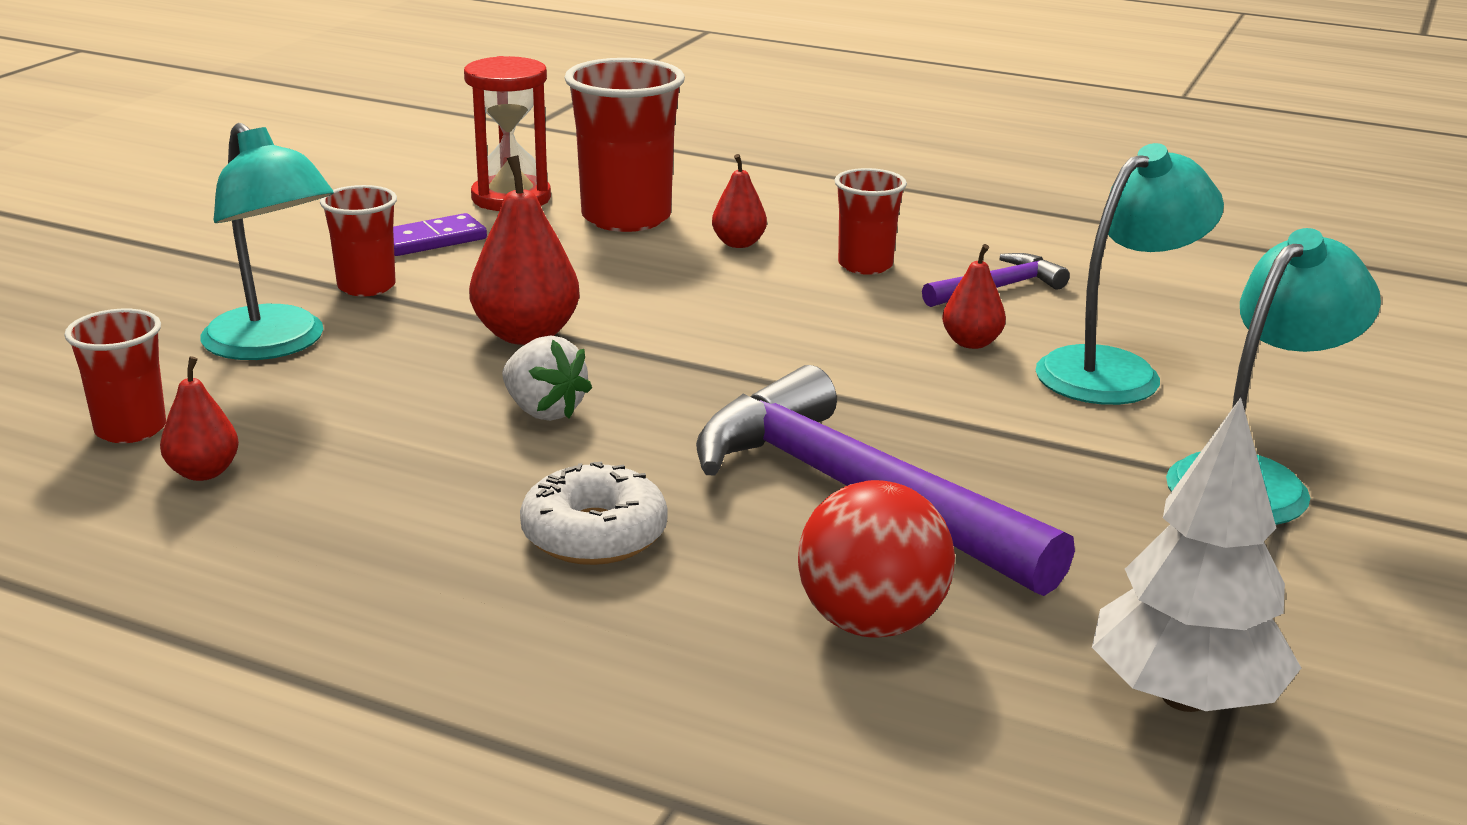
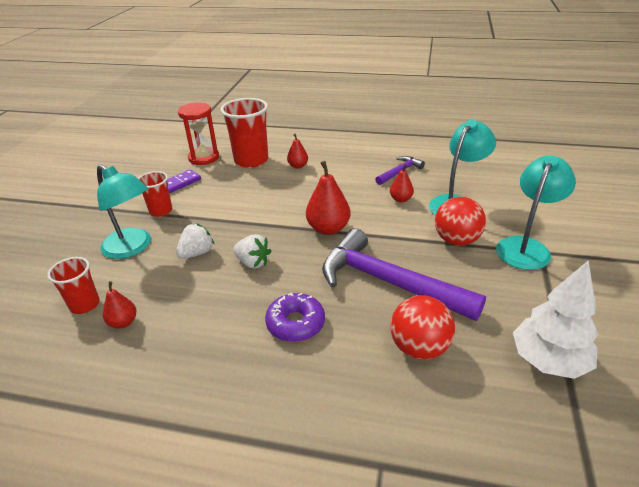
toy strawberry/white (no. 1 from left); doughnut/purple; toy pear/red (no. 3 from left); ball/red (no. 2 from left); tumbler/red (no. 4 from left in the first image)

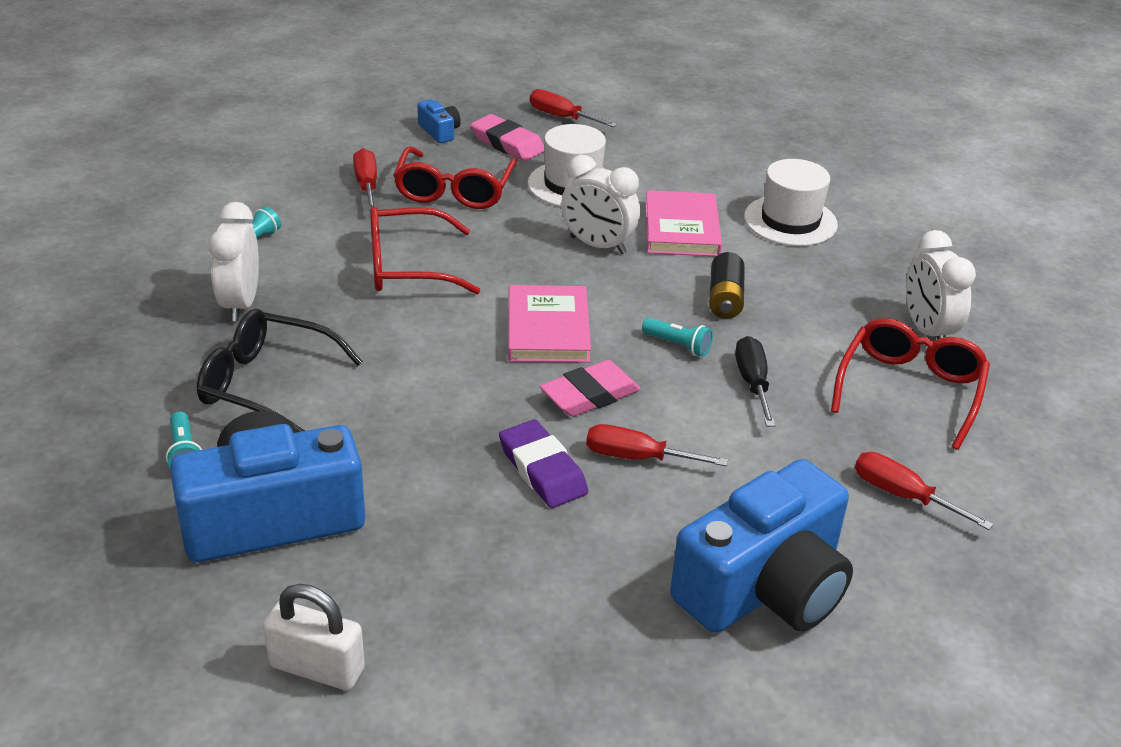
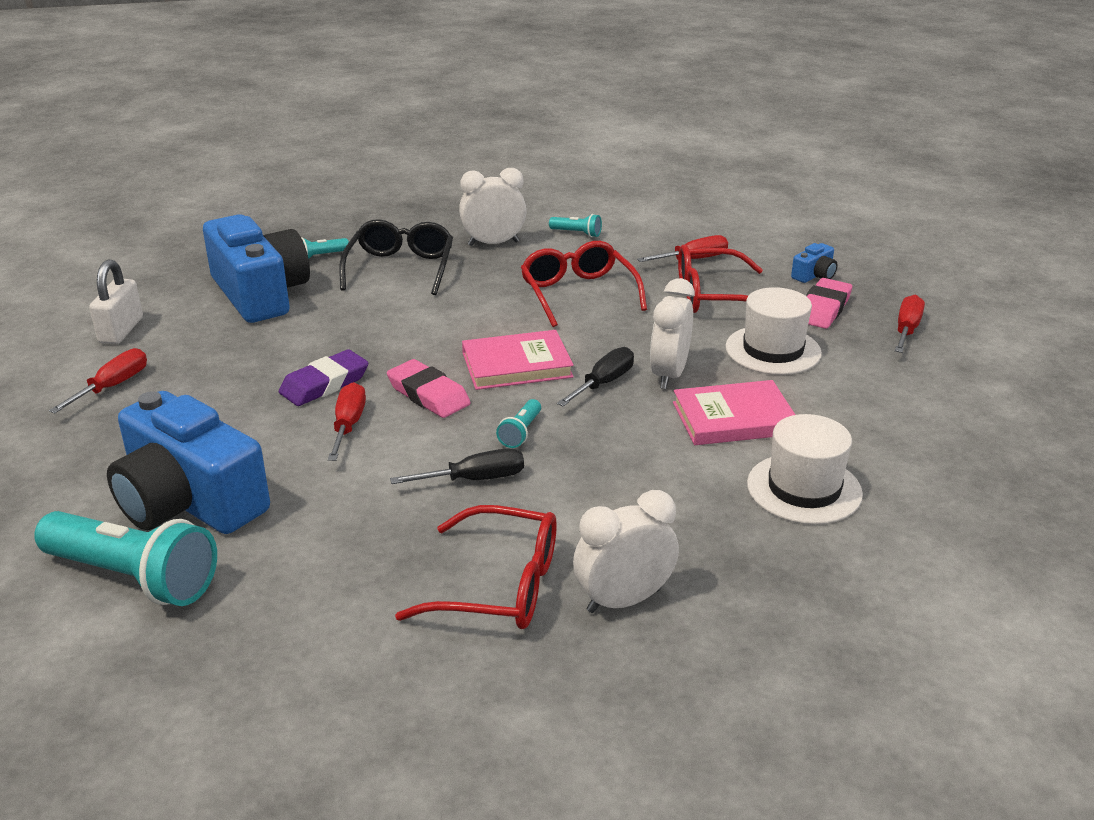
pocket torch/aqua (no. 1 from left); hand screwdriver/red (no. 1 from left); hand screwdriver/ebony (no. 2 from left); AA battery/ebony

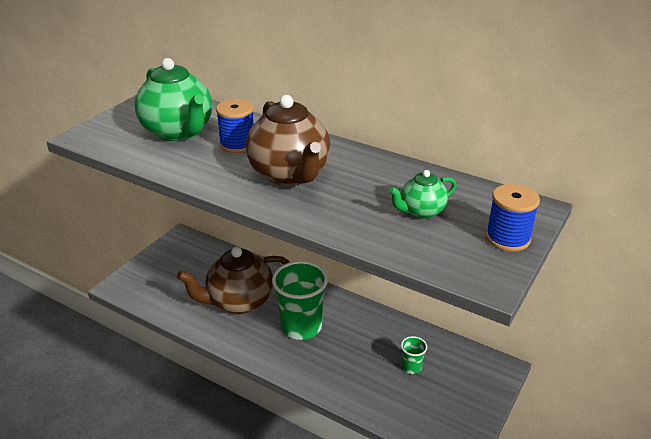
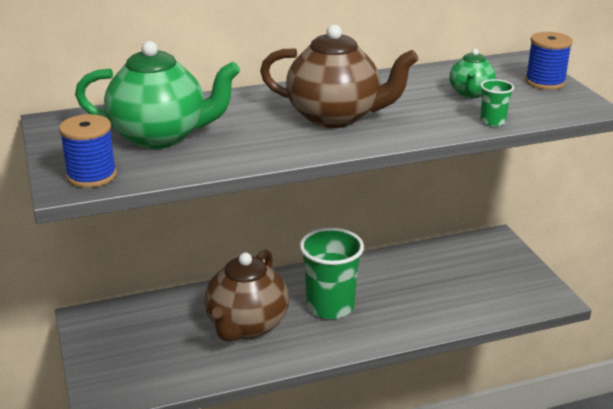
bobbin/blue (no. 1 from left); tumbler/emerald (no. 2 from left)

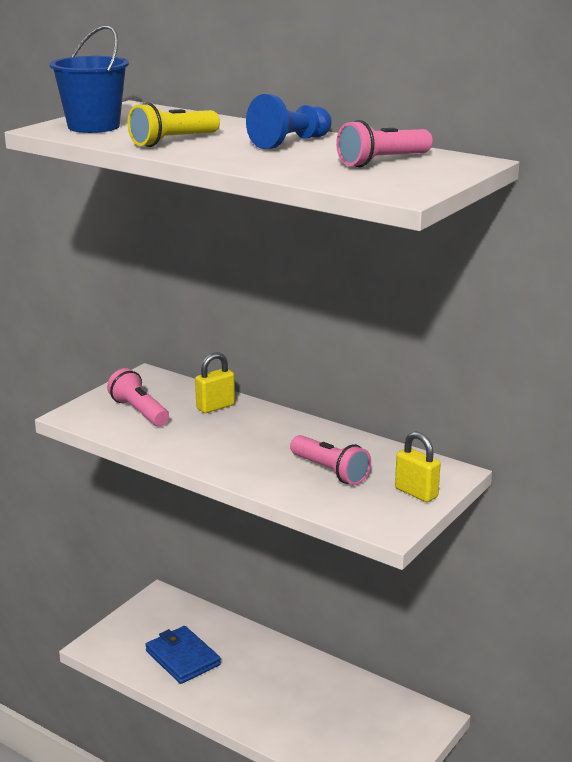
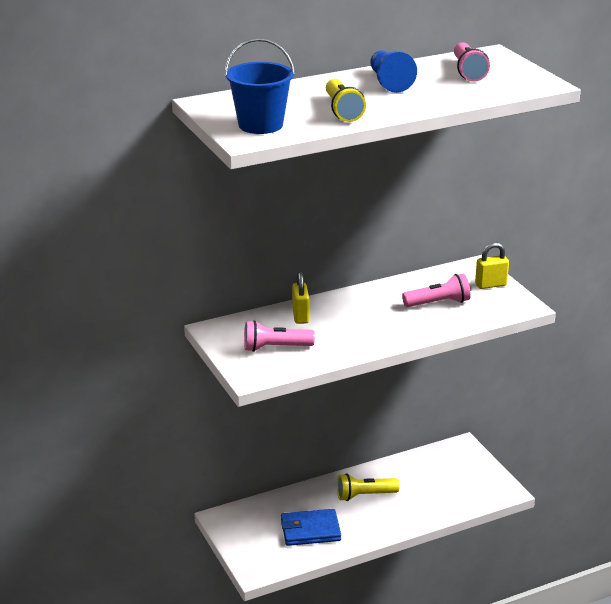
pocket torch/golden (no. 2 from left)

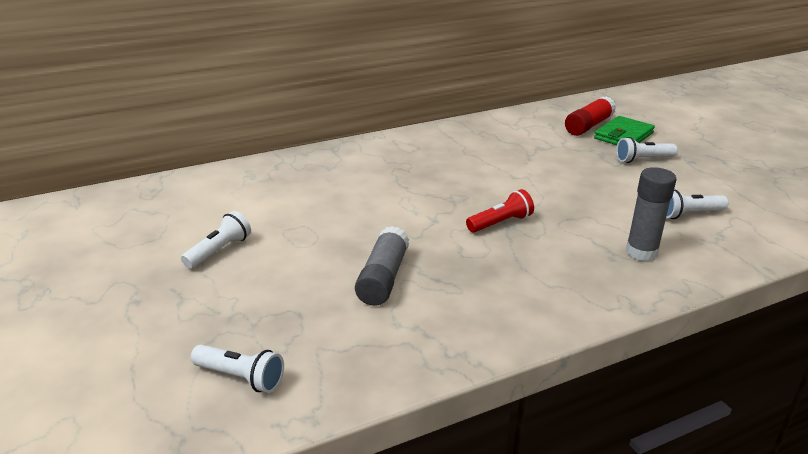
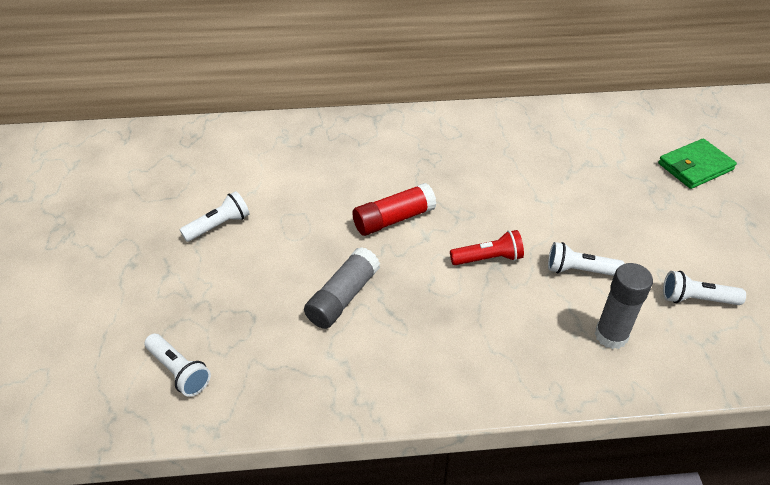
stick of glue/red; pocket torch/white (no. 3 from left)

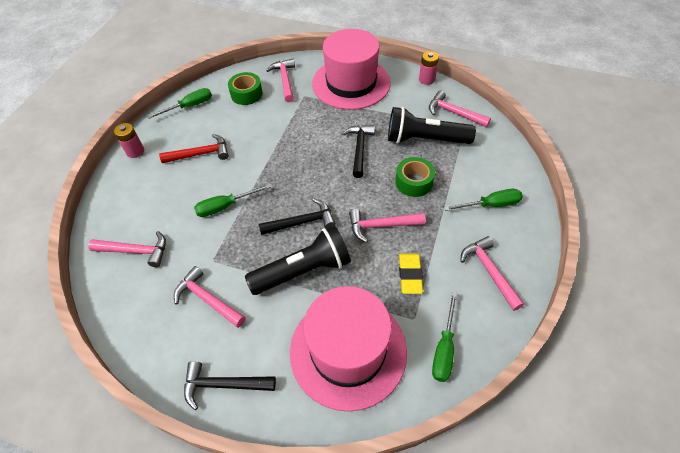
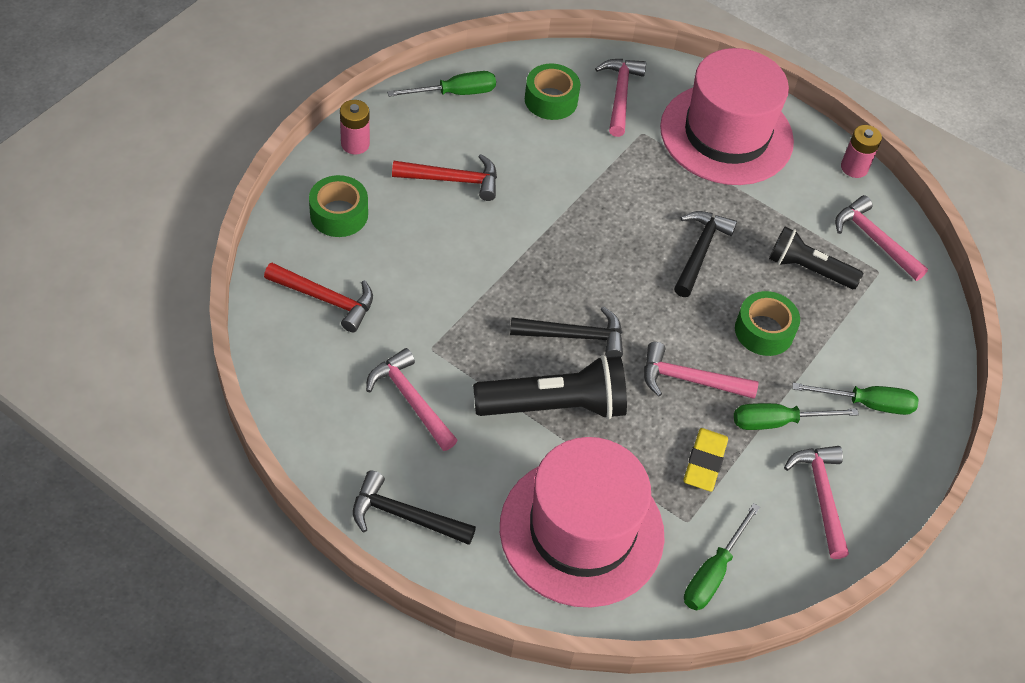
carpenter's hammer/red (no. 1 from left); roll of tape/emerald (no. 1 from left); hand screwdriver/emerald (no. 3 from left); pocket torch/ebony (no. 2 from left)

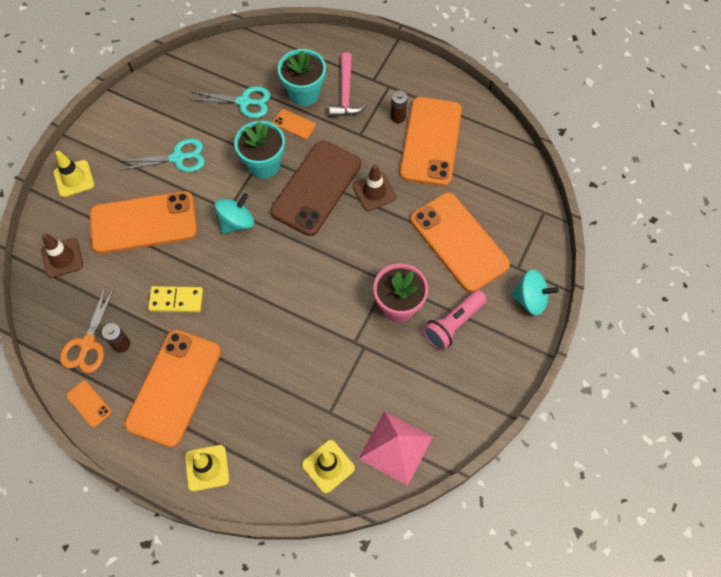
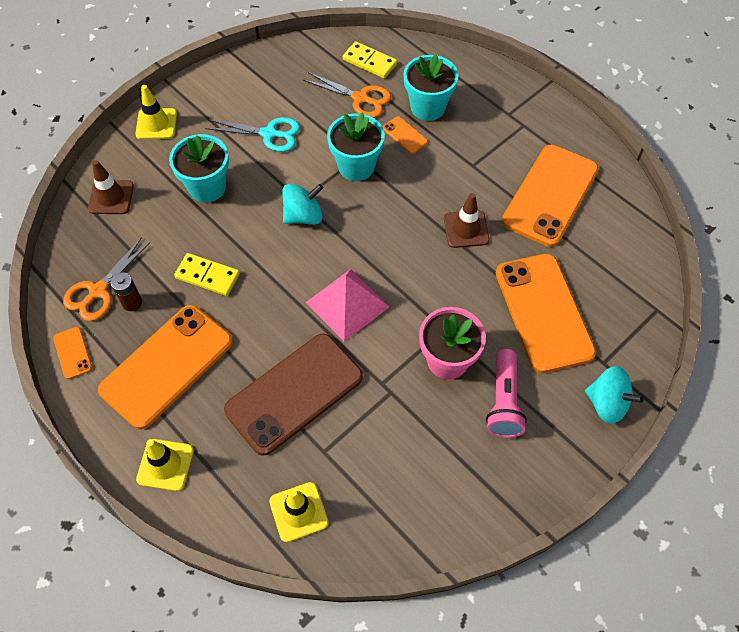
potted plant/aqua (no. 1 from left); phone/brown; shears/bright orange (no. 2 from left); pyramid shape/pink; domino tile/golden (no. 2 from left); pocket torch/pink; carpenter's hammer/pink; AA battery/brown (no. 2 from left in the first image)

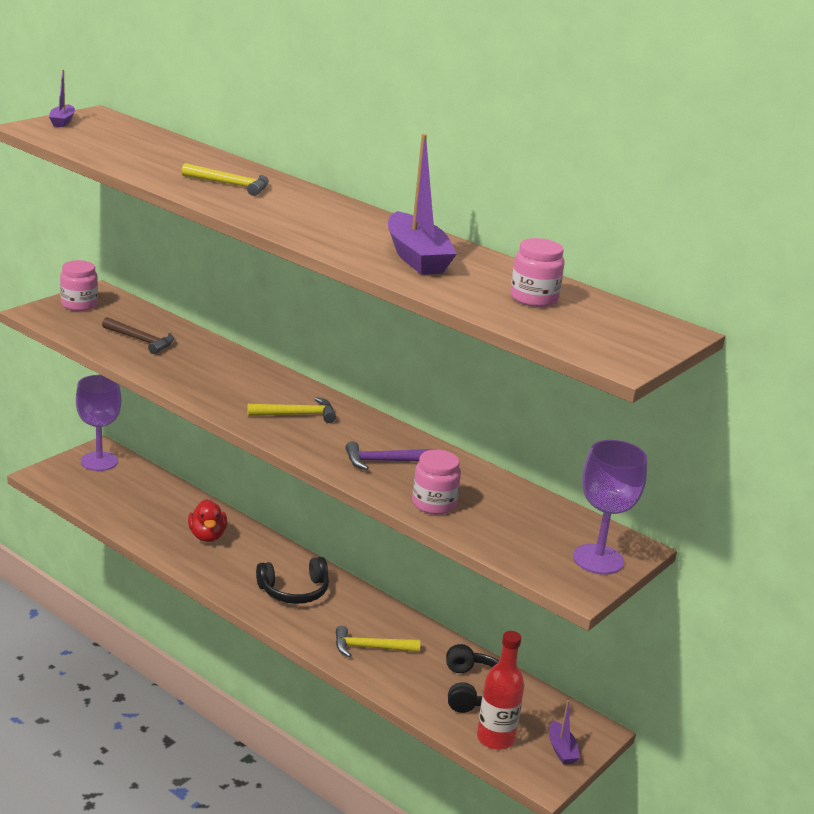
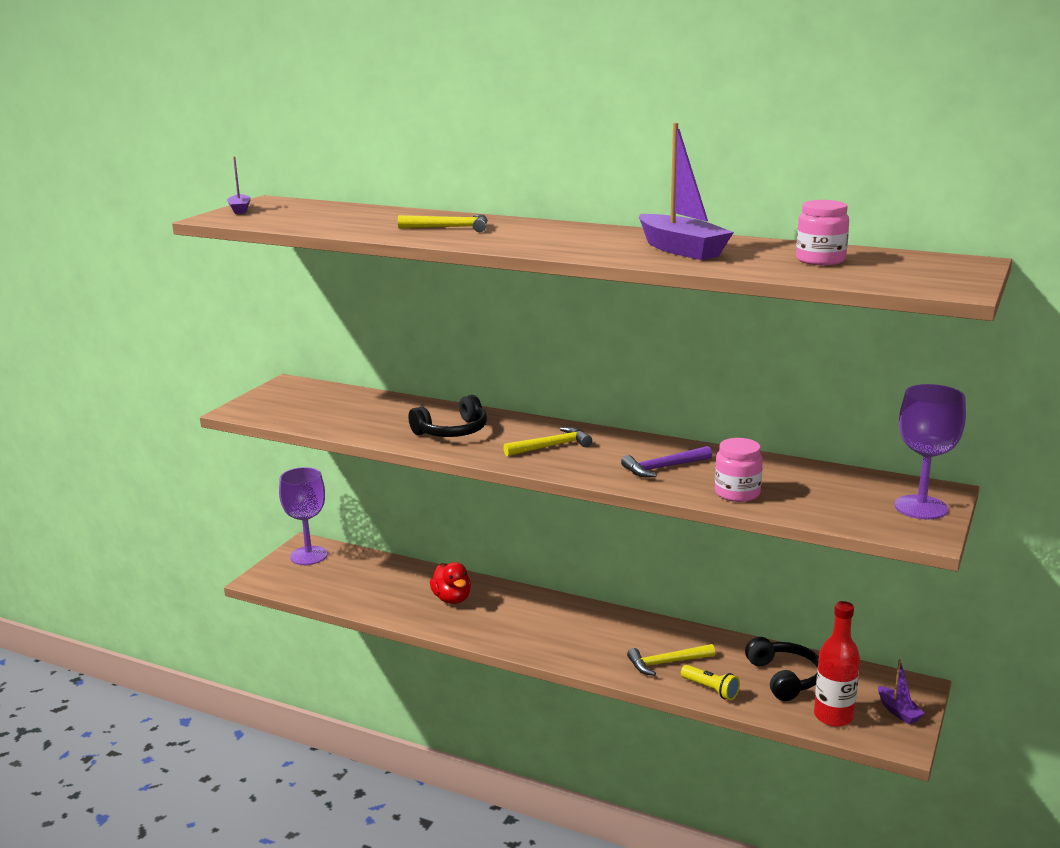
headphones/ebony (no. 1 from left); pocket torch/golden; preserve jar/pink (no. 1 from left in the first image); carpenter's hammer/brown

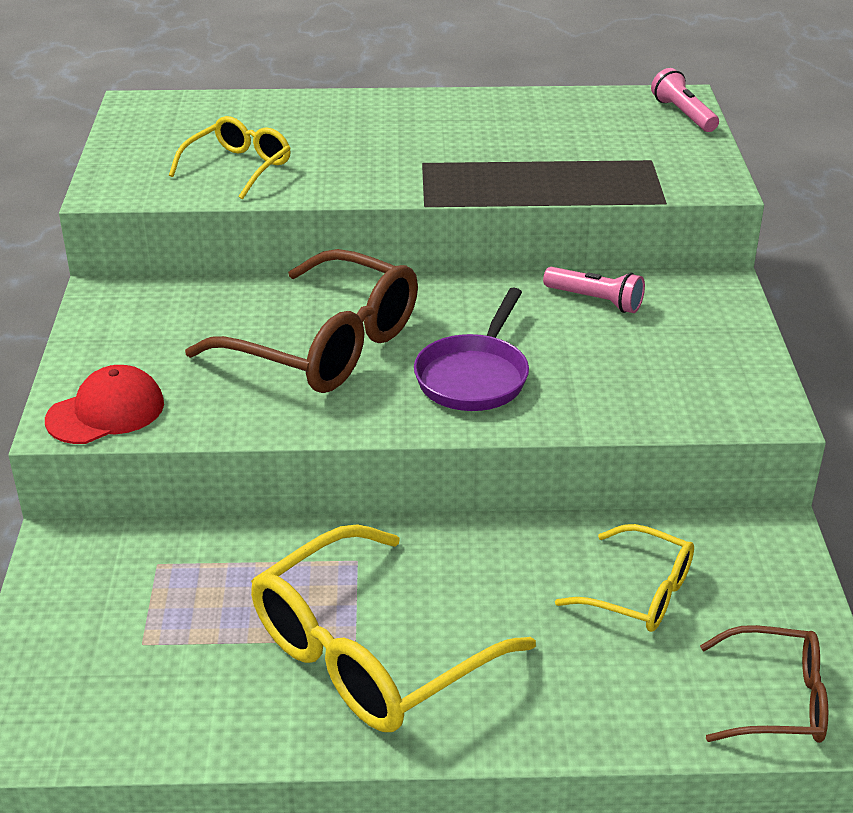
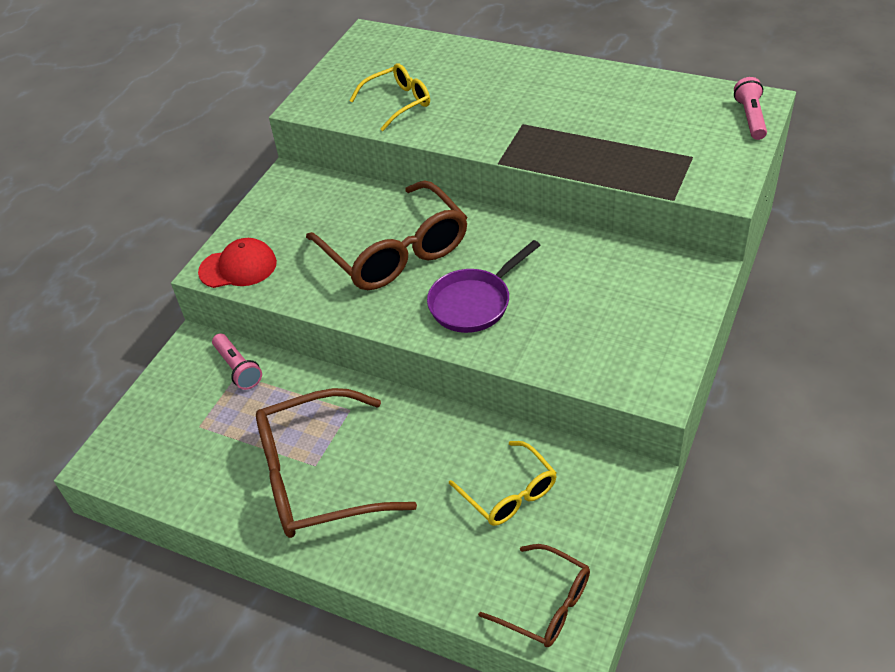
pocket torch/pink (no. 1 from left); glasses/brown (no. 1 from left)

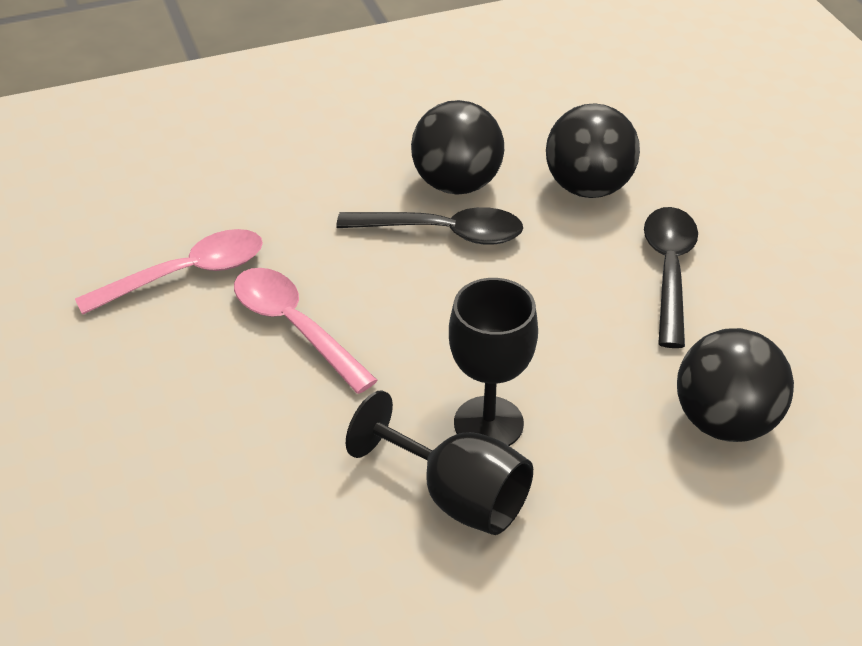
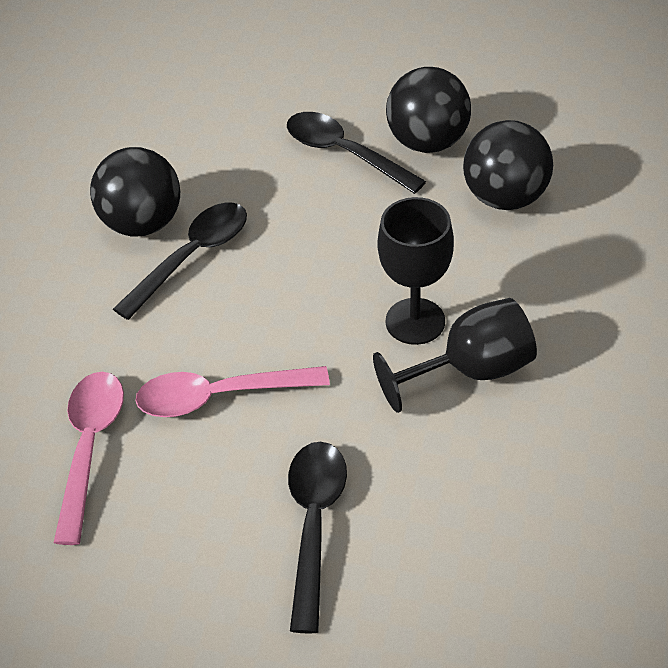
teaspoon/ebony (no. 2 from left); ball/ebony (no. 2 from left)

